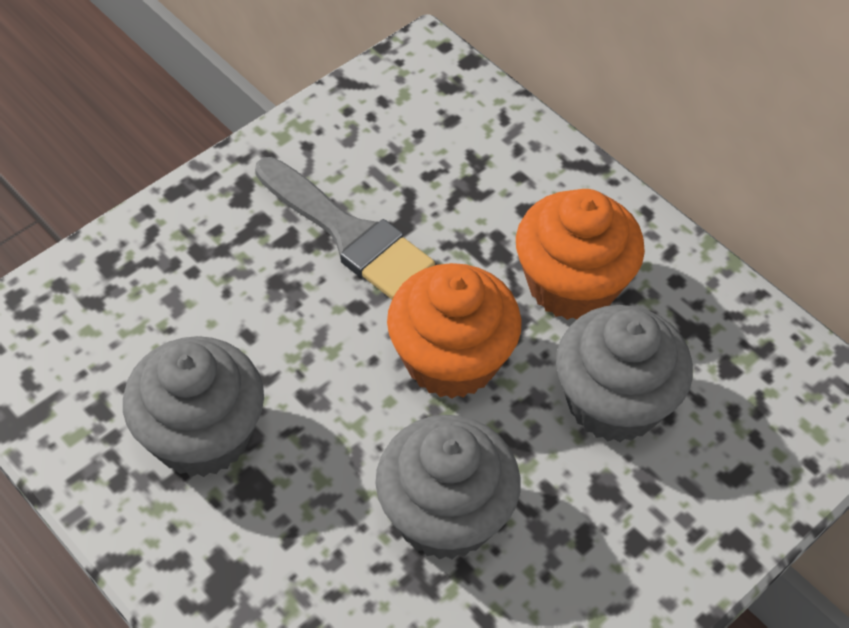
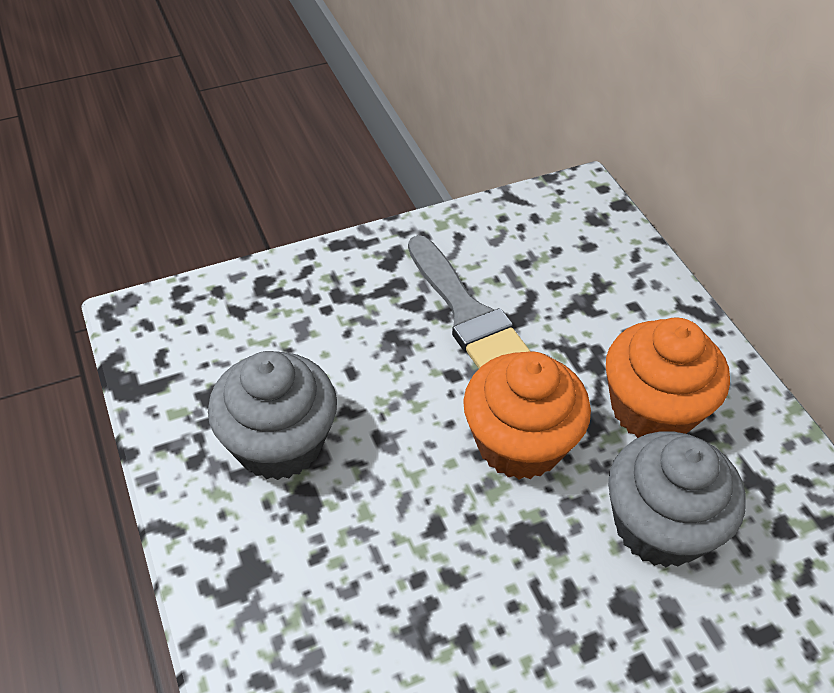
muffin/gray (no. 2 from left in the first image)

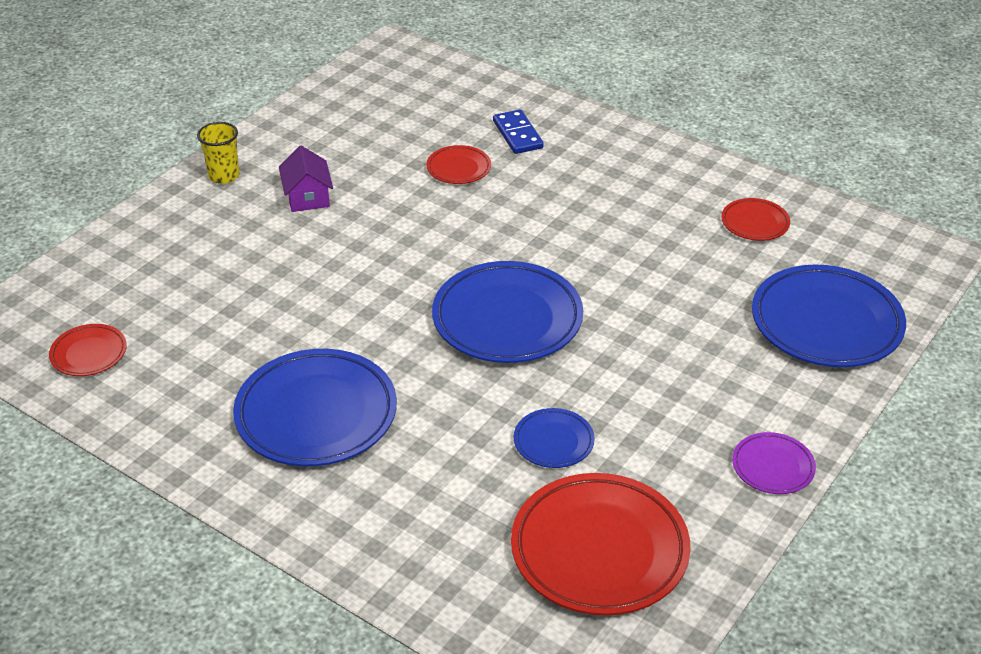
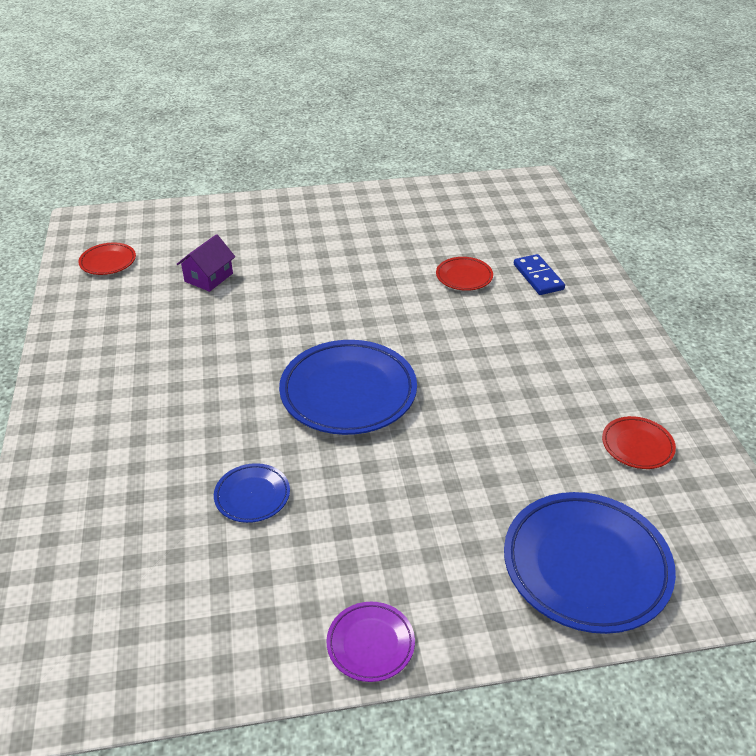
cottage/purple; domino tile/blue; tumbler/golden; flat dish/blue (no. 1 from left in the first image); flat dish/red (no. 3 from left in the first image)

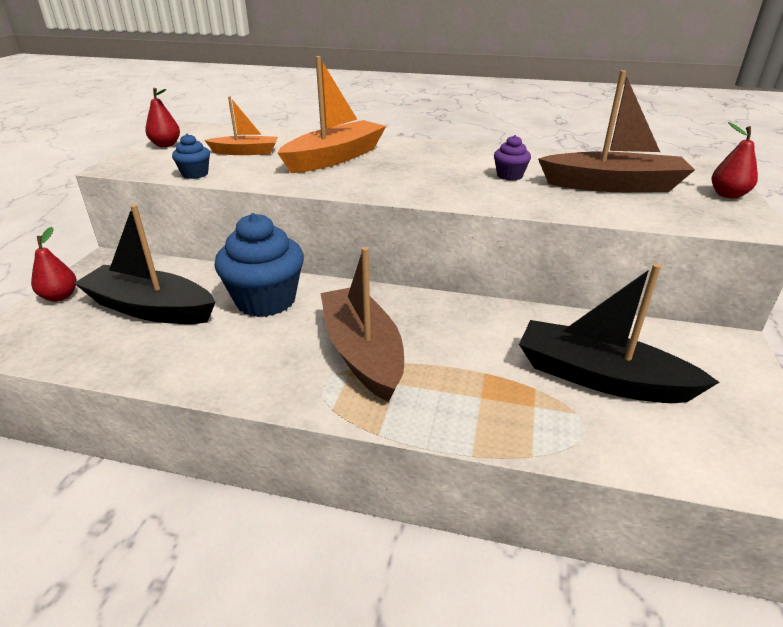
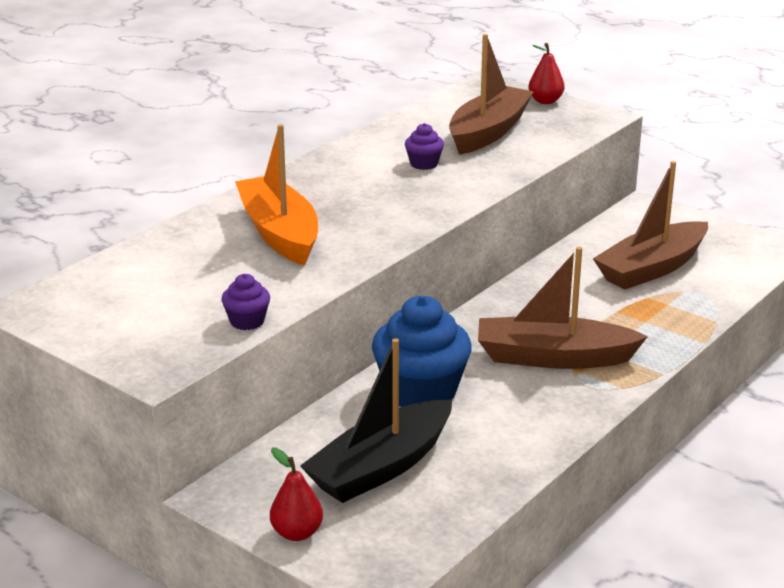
muffin/purple (no. 1 from left); toy boat/brown (no. 3 from left); toy pear/red (no. 2 from left in the first image); toy boat/bright orange (no. 1 from left in the first image)

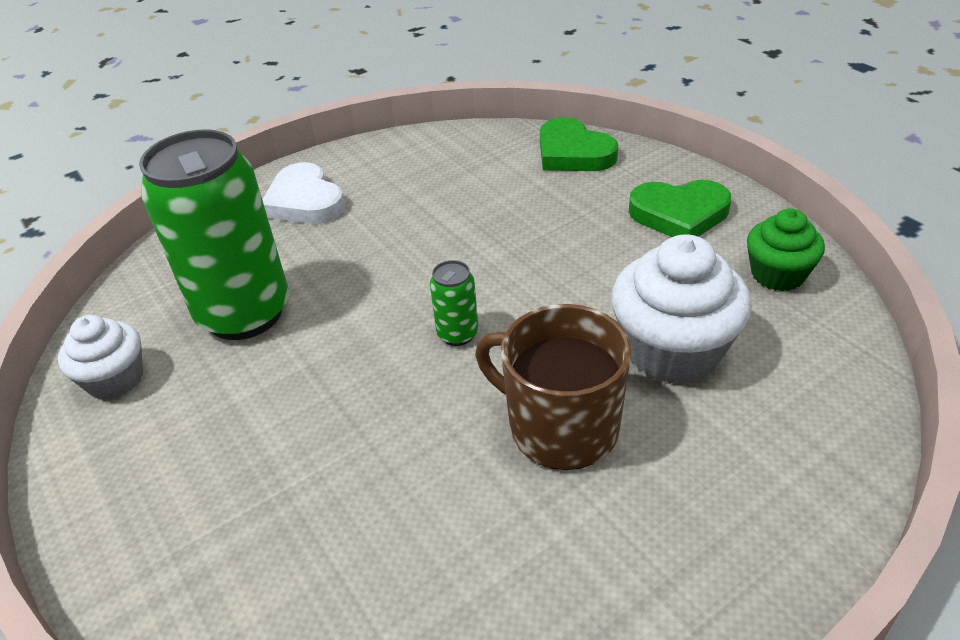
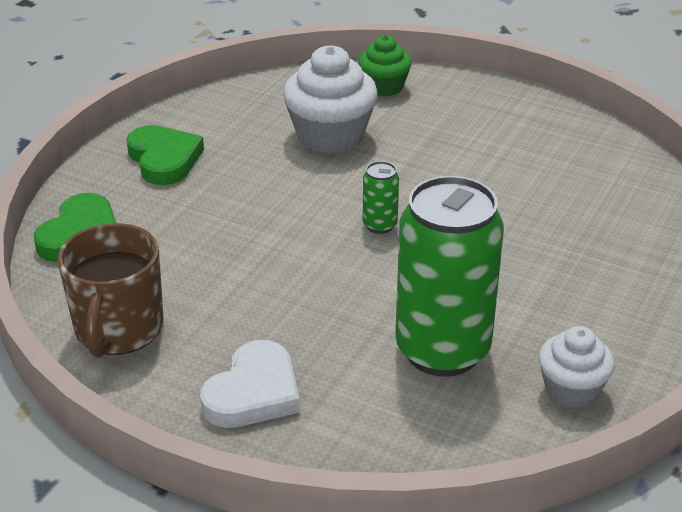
tea mug/brown; muffin/emerald

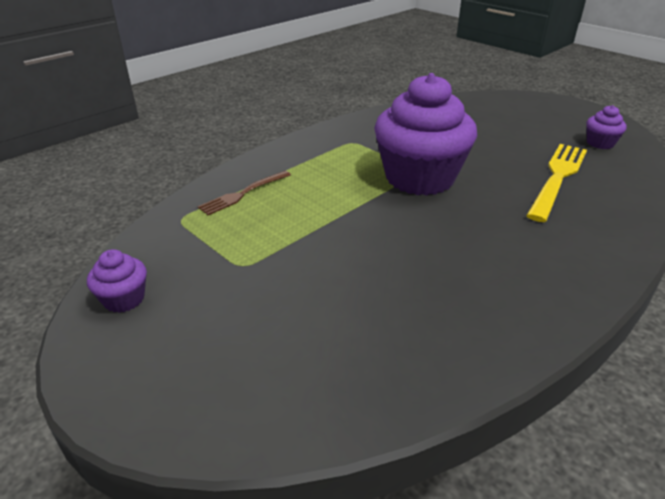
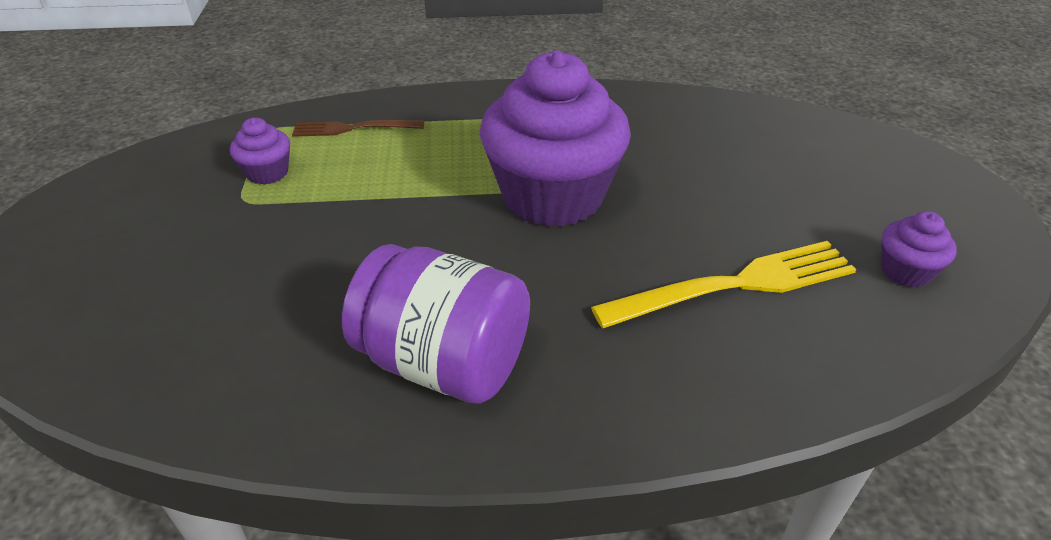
muffin/purple (no. 1 from left); preserve jar/purple

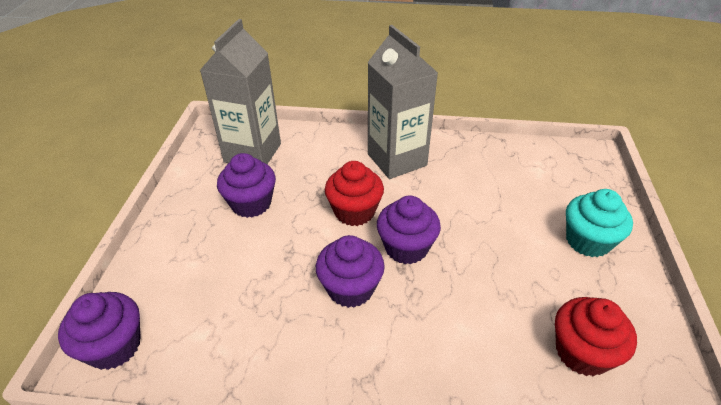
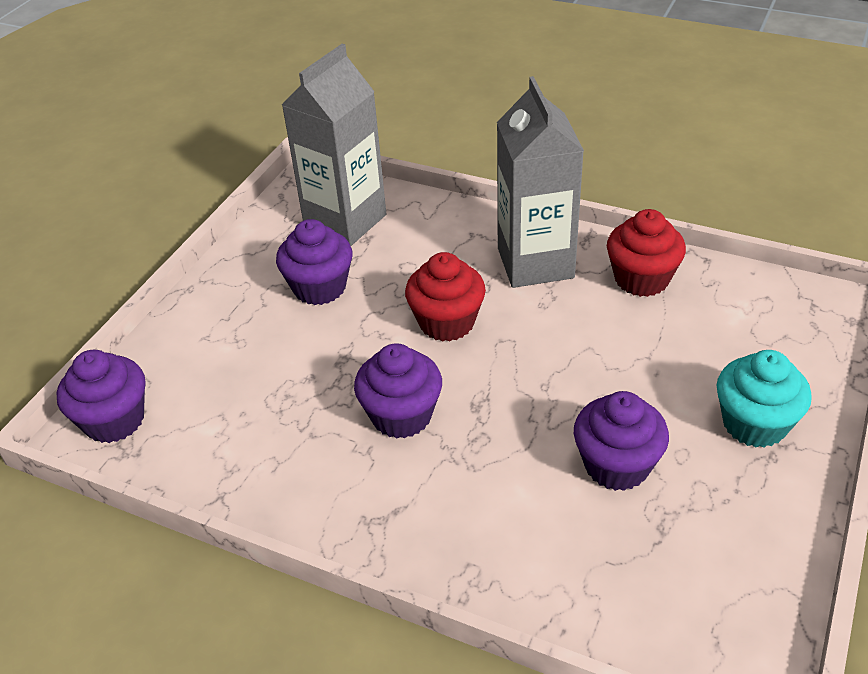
muffin/purple (no. 4 from left); muffin/red (no. 2 from left)

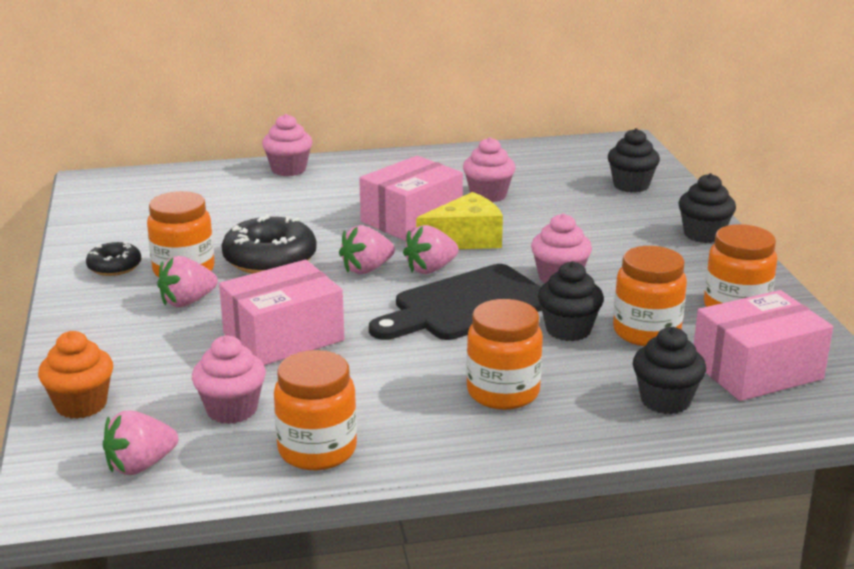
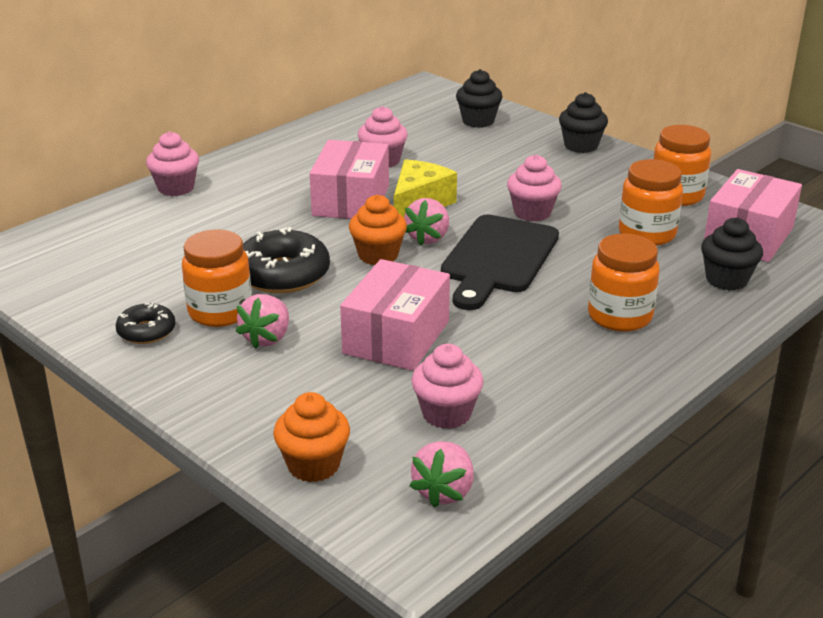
muffin/bright orange (no. 2 from left); preserve jar/bright orange (no. 2 from left in the first image); muffin/ebony (no. 1 from left in the first image)

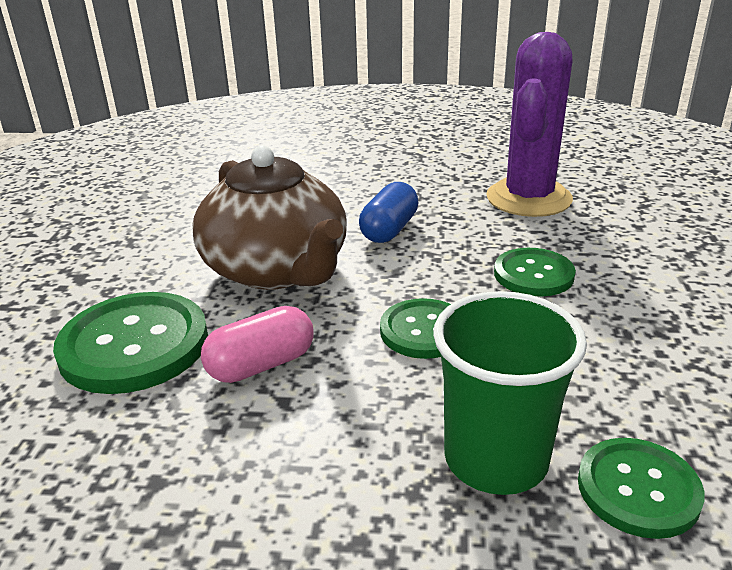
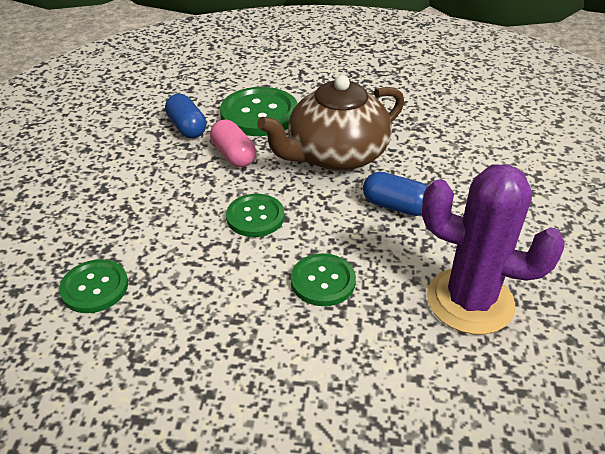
pill shape/blue (no. 1 from left); tumbler/emerald

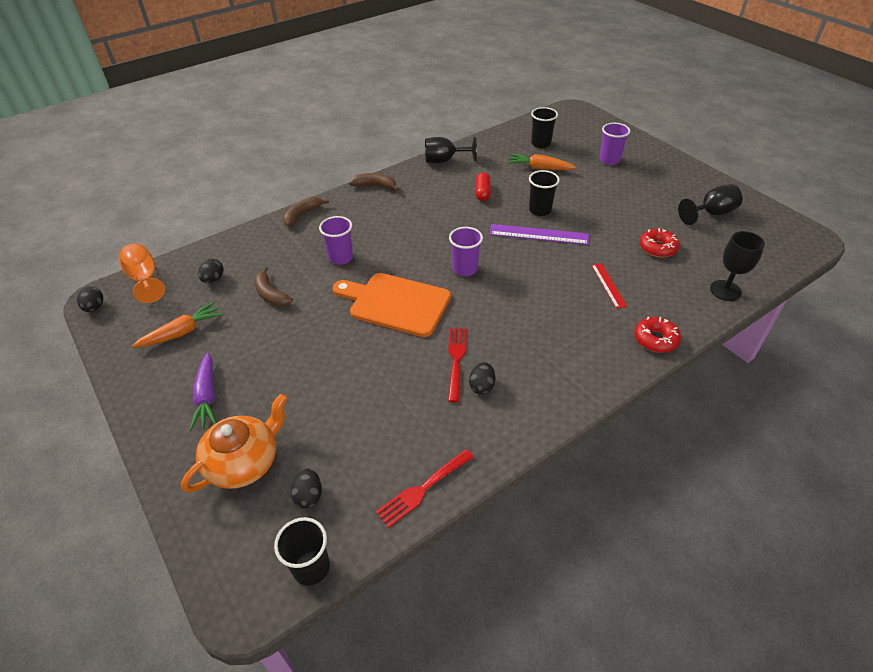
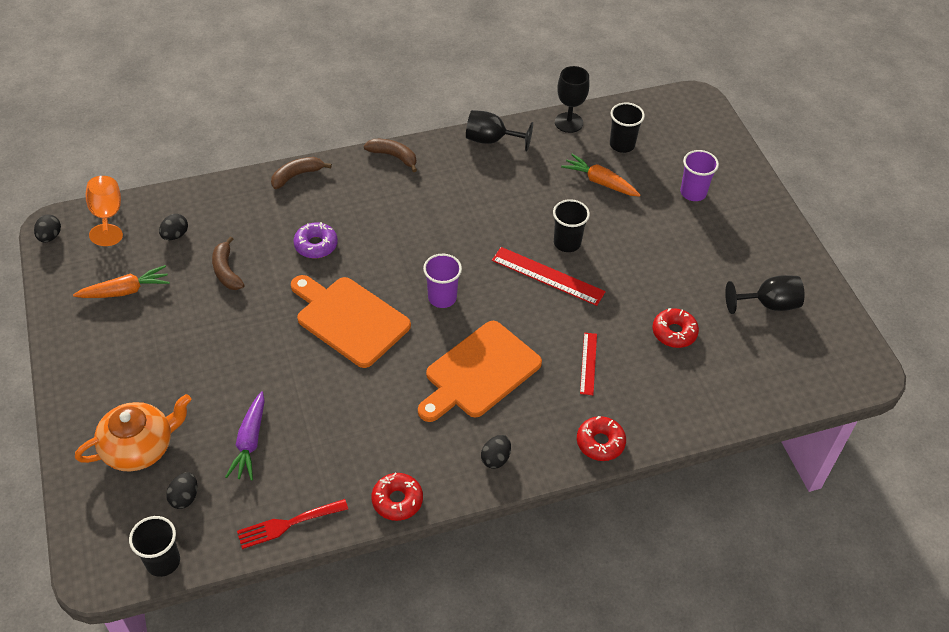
toy carrot/purple; doughnut/purple; doughnut/red (no. 1 from left); bread board/bright orange (no. 2 from left); toy egg/ebony (no. 4 from left); ruler/red (no. 1 from left); chalice/ebony (no. 2 from left); fork/red (no. 2 from left in the first image); pill shape/red

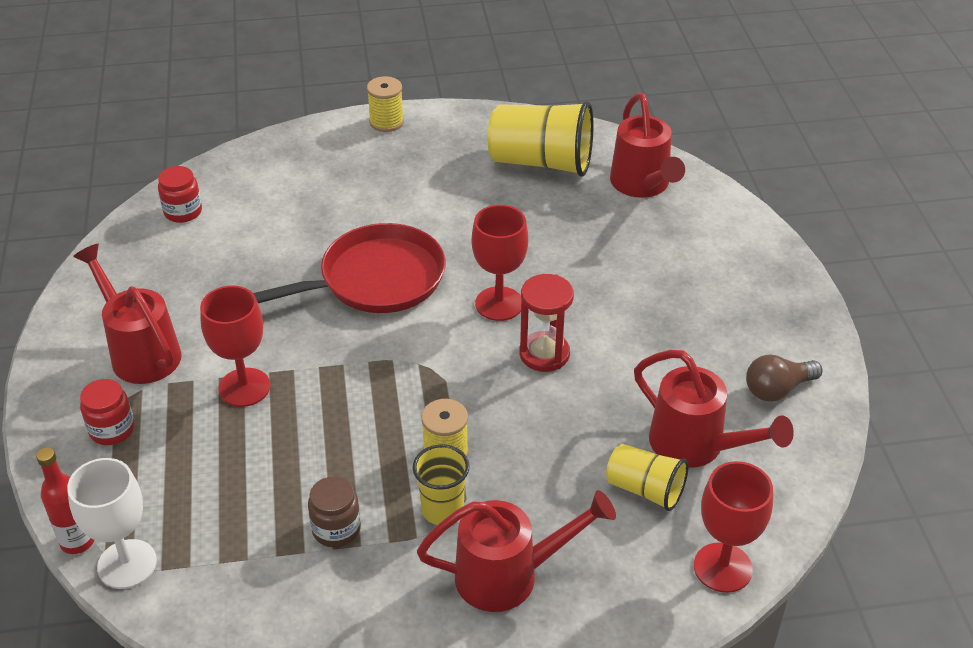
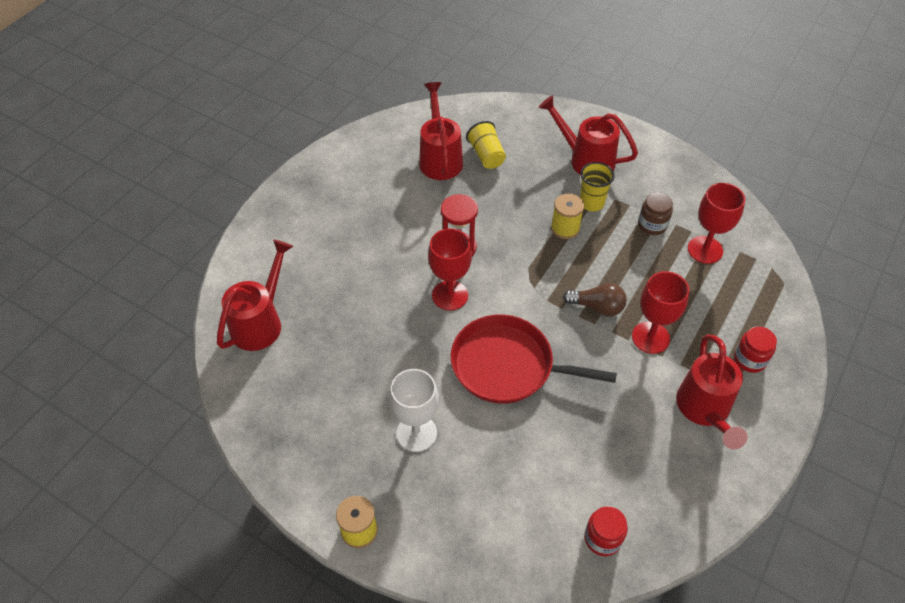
chalice/white; lightbulb/brown; chalice/red (no. 3 from left); drink bottle/red; tumbler/golden (no. 2 from left in the first image)

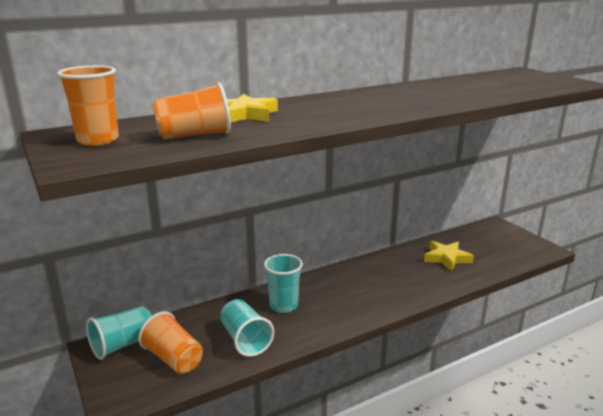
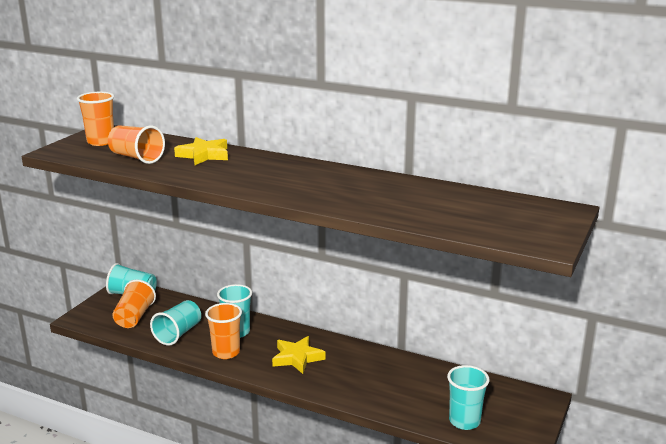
tumbler/bright orange (no. 4 from left); five-pointed star/golden (no. 2 from left); tumbler/aqua (no. 4 from left)

